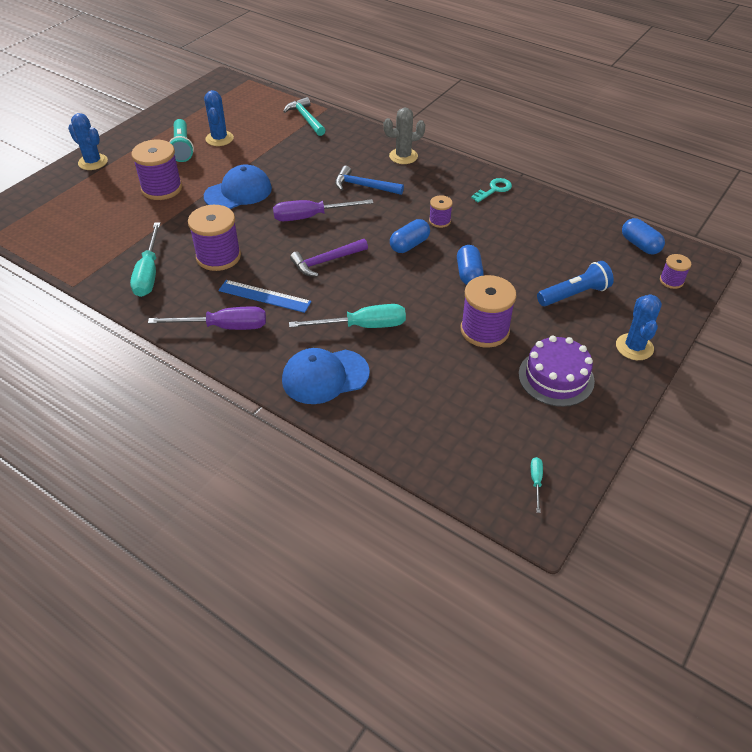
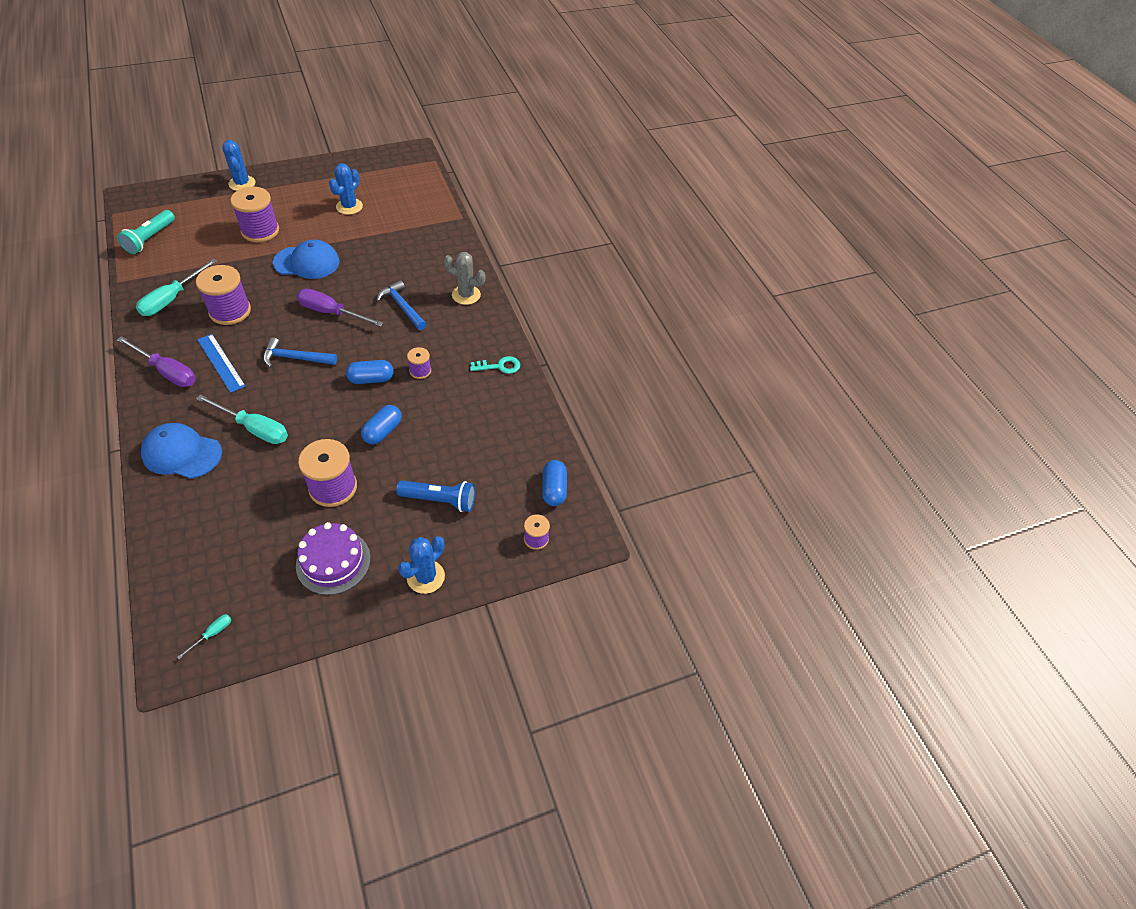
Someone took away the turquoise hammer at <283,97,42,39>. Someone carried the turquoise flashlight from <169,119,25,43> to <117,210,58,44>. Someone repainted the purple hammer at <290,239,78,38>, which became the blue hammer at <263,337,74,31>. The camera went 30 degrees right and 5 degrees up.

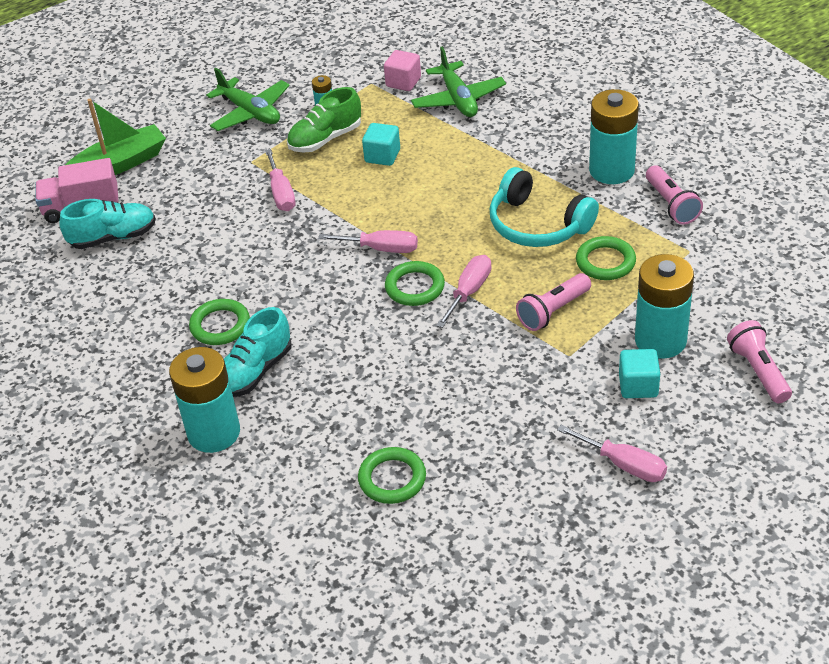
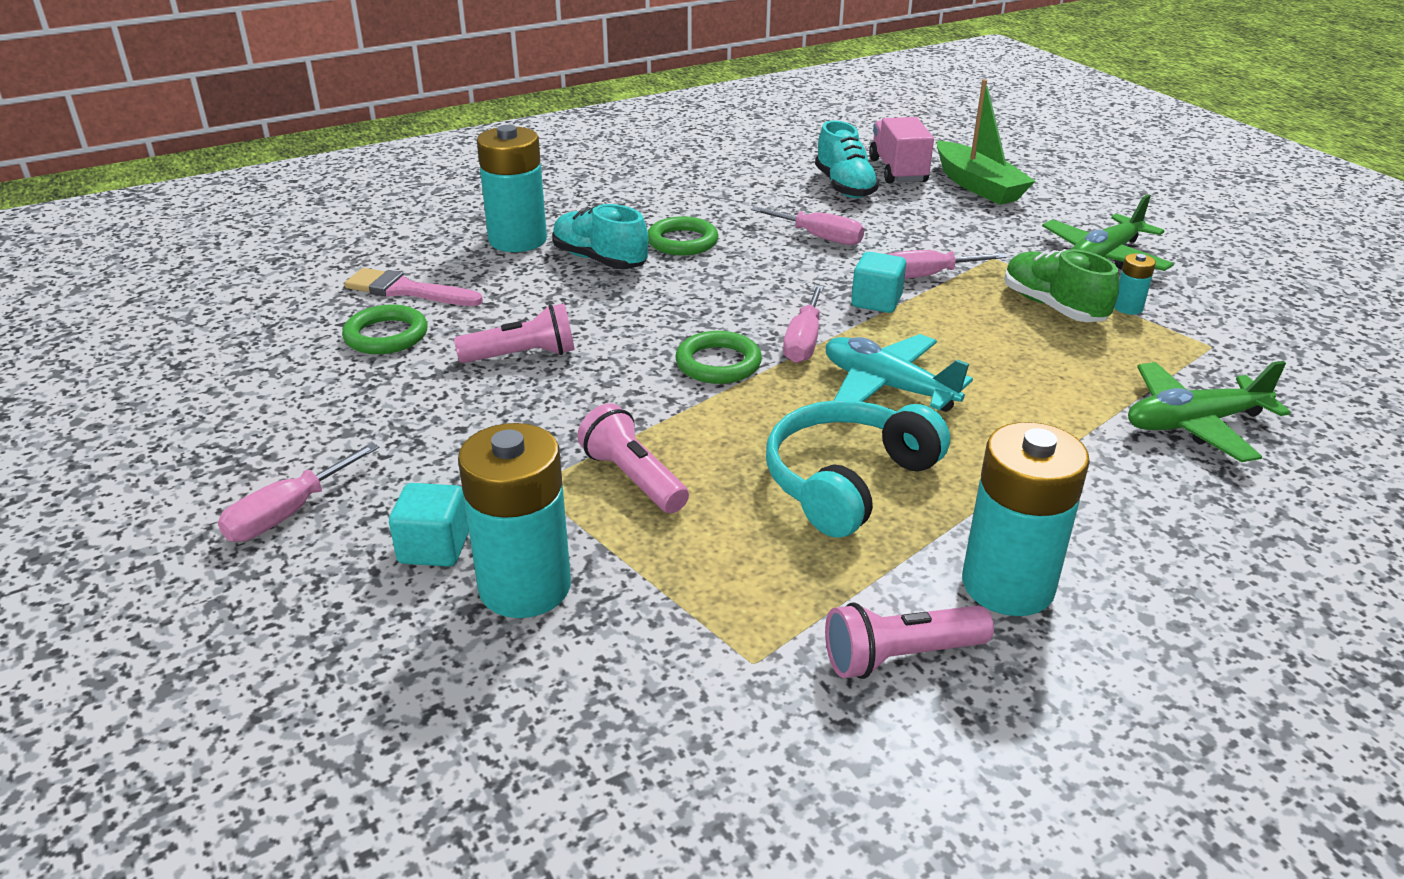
Someone took away the pink cube at <384,50,37,41>. Someone took away the green ring at <576,236,60,44>. Someone put down the pink brush at <344,268,139,38>. Someone put down the turquoise plane at <826,334,147,78>. Someone carried the turquoise cube from <362,123,38,43> to <851,252,55,61>. Someone carried the pink screwdriver from <436,255,55,73> to <751,206,113,39>. Someone carried the pink flashlight from <727,320,65,83> to <454,303,121,60>. The camera went 90 degrees right and 10 degrees down.

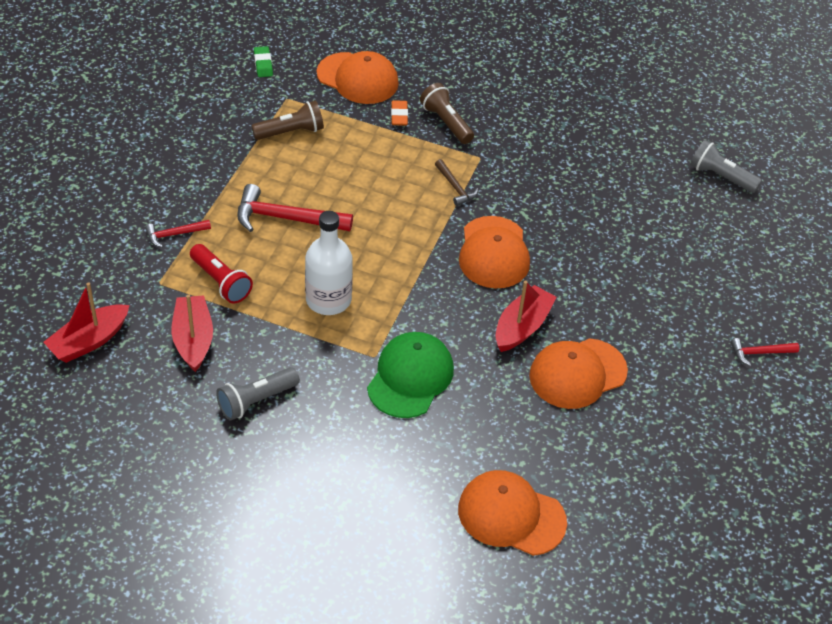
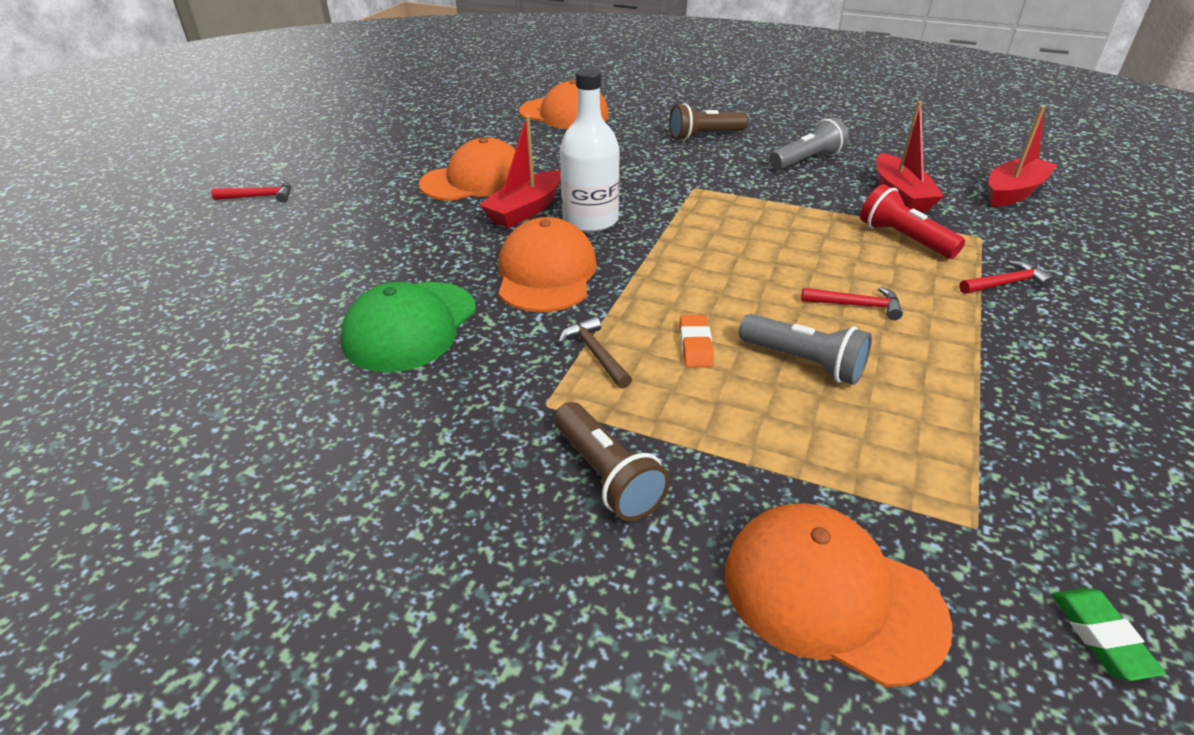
Someone carried the brown flashlight from <251,101,73,39> to <669,103,79,38>. Someone carried the white bottle from <305,211,48,104> to <560,68,60,164>. Someone carried the green cap from <367,332,87,86> to <341,282,135,90>. Someone carried the orange eraser from <391,100,17,26> to <680,315,34,52>. Someone carried the grey flashlight from <690,140,72,53> to <739,314,133,71>. Someone scaled the red hammer at <237,184,116,48> by 0.54. The camera went 175 degrees left and 10 degrees down.

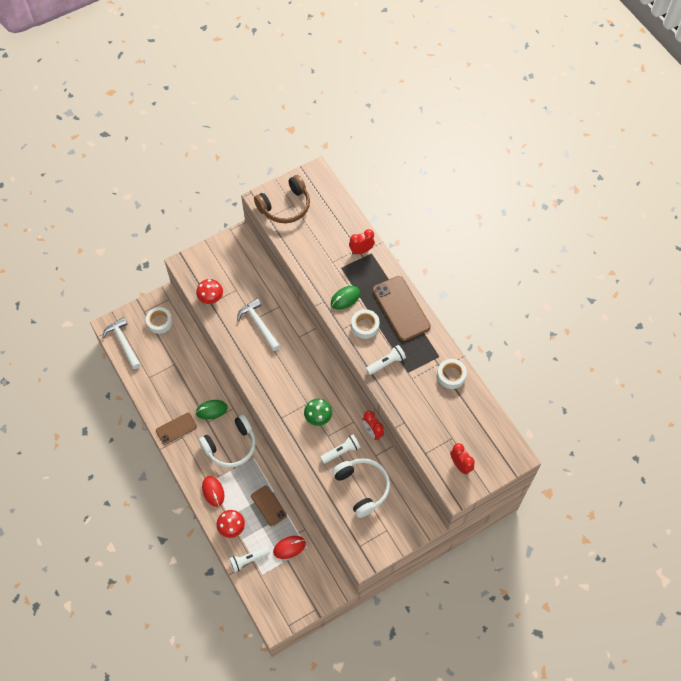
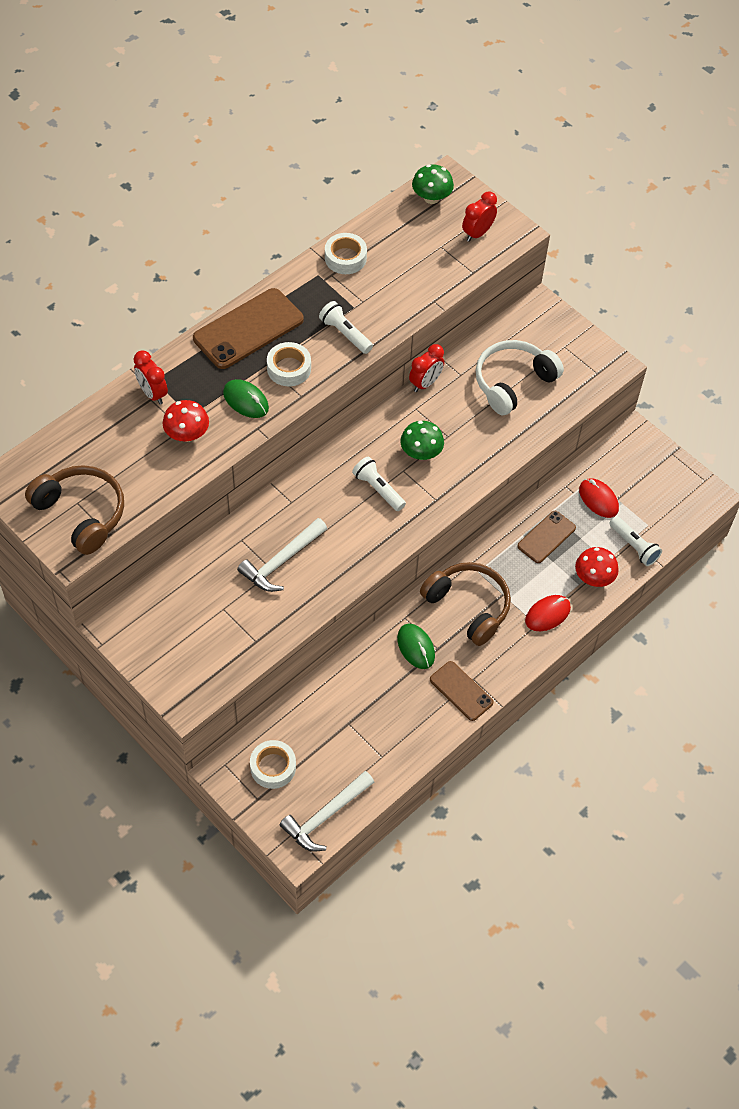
Someone put down the green mushroom at <412,164,42,40>. Someone carried the red mushroom from <196,279,27,25> to <163,400,46,42>. Someone carried the white flashlight from <320,434,40,30> to <352,457,54,54>. Someone repainted the white headphones at <199,415,57,53>, which became the brown headphones at <420,562,91,84>. The camera went 105 degrees left and 5 degrees down.

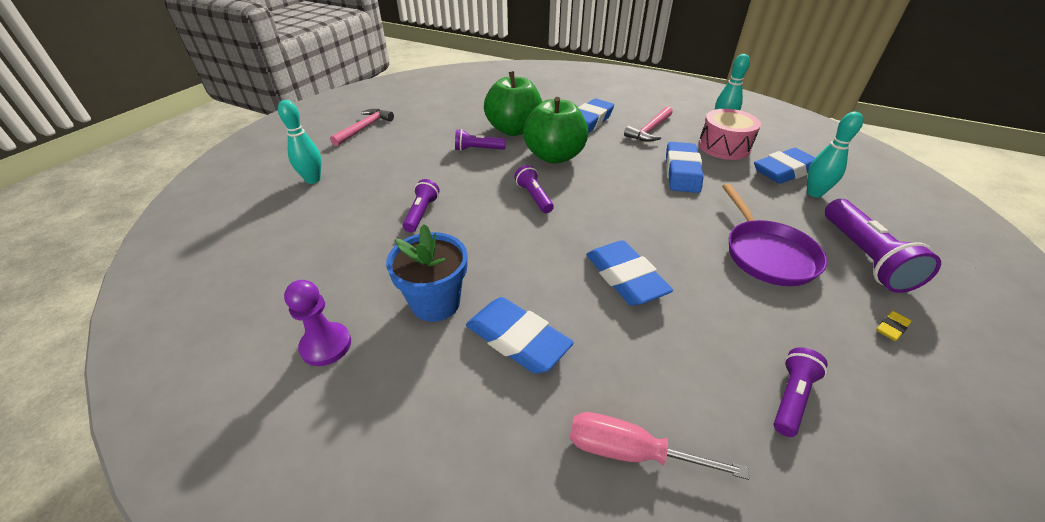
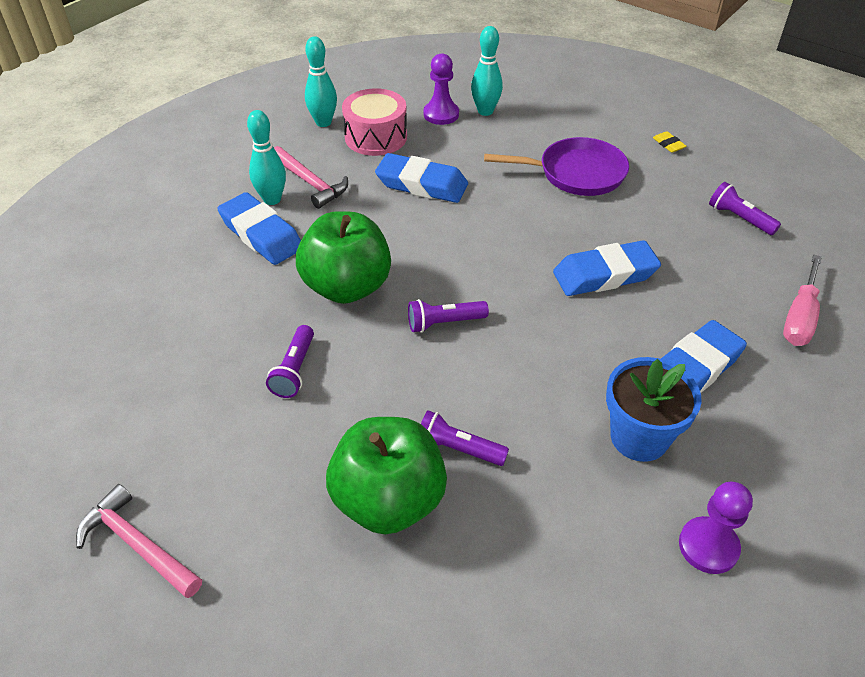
Someone took away the purple flashlight at <825,199,116,94>. Someone carried the turquoise bowling pin from <278,100,43,84> to <247,110,39,95>. Someone carried the green apple from <484,71,58,65> to <326,417,121,117>. Someone swapped the blue eraser at <754,148,62,36> for the purple pawn at <424,53,35,72>. The camera went 80 degrees left and 5 degrees up.

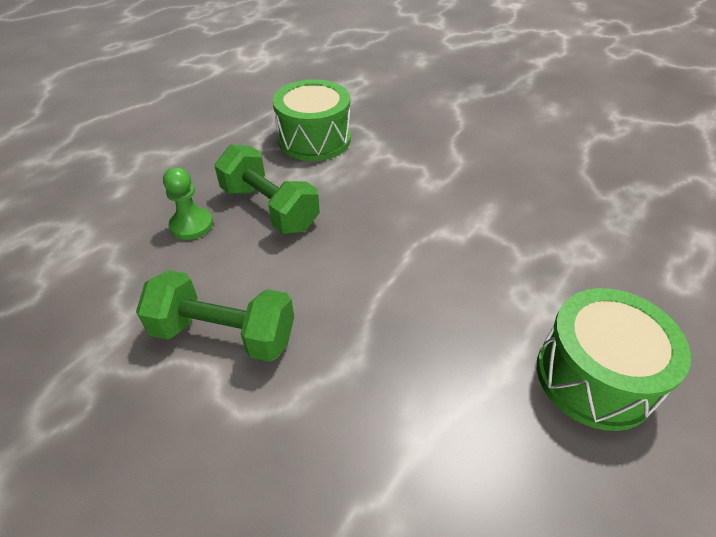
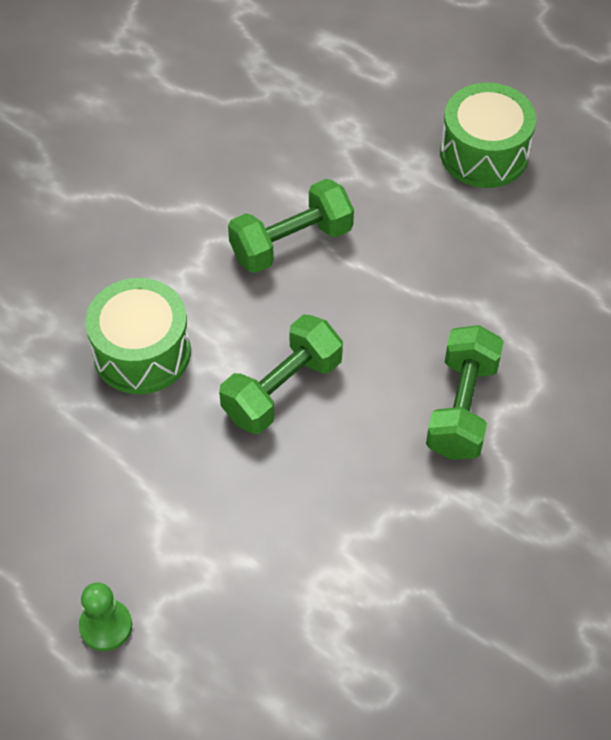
Someone put down the green dumbbell at <228,179,126,94>. Someone carried the green pawn from <163,167,50,73> to <79,582,53,69>. The camera went 90 degrees left and 10 degrees up.

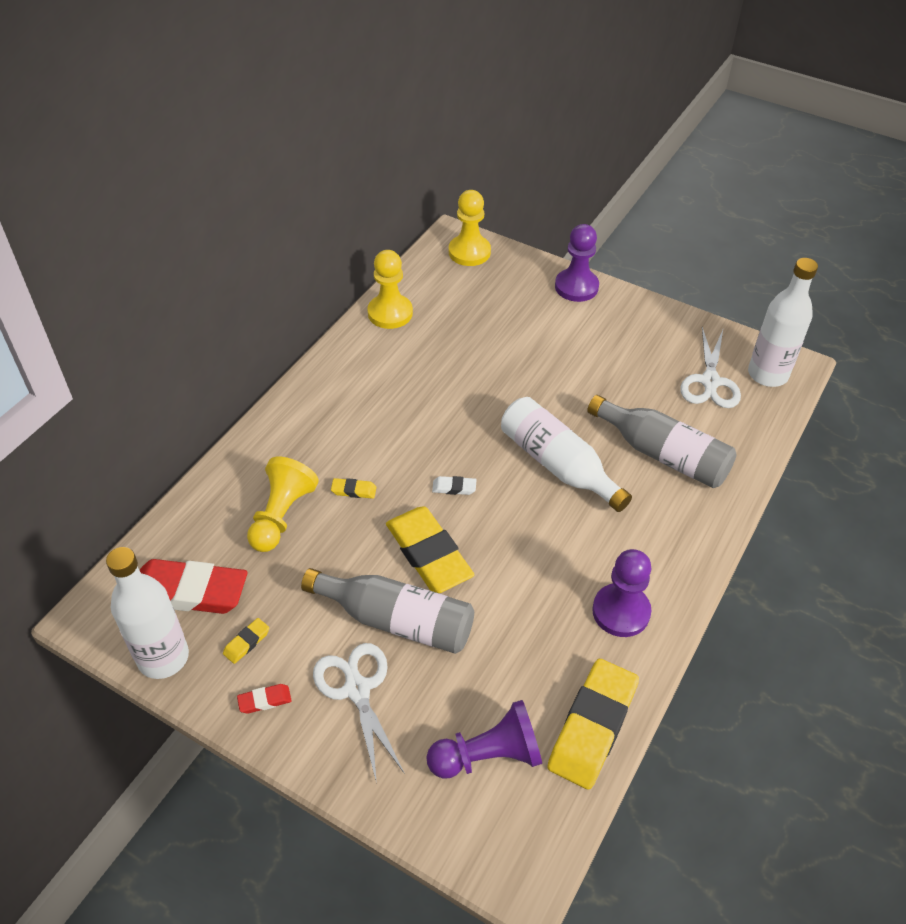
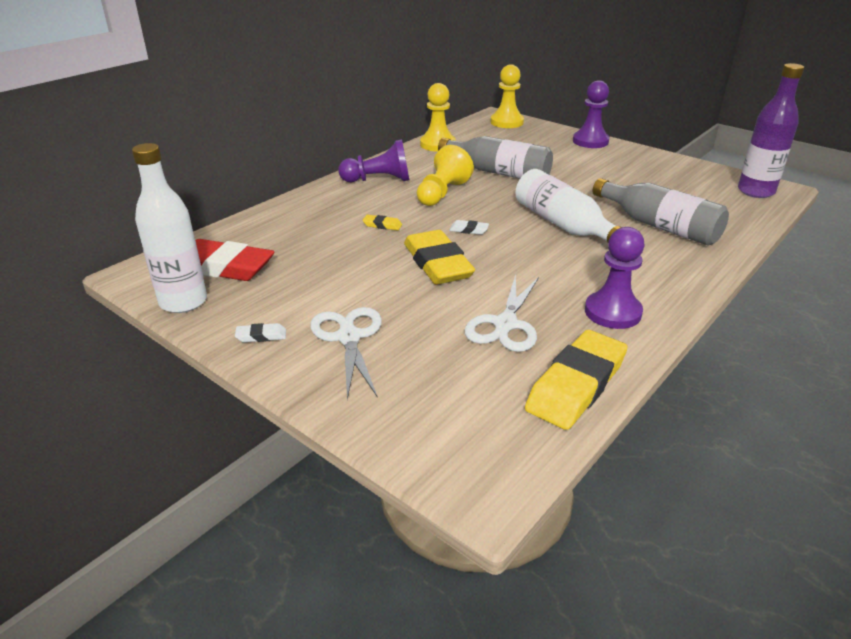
Someone took away the yellow eraser at <223,618,47,46>. Someone carried the yellow pawn from <247,457,72,95> to <417,145,57,61>. Someone carried the grey bottle from <301,568,173,86> to <438,136,115,43>. Someone carried the purple pawn from <426,700,116,79> to <338,139,71,43>. Someone carried the white scissors from <680,327,61,81> to <464,274,75,78>. Someone repainted the red eraser at <237,684,55,30>, which became the white eraser at <235,323,51,19>. Someone repainted the white bottle at <748,258,70,129>, which became the purple bottle at <738,63,66,135>. The camera went 10 degrees right and 15 degrees down.

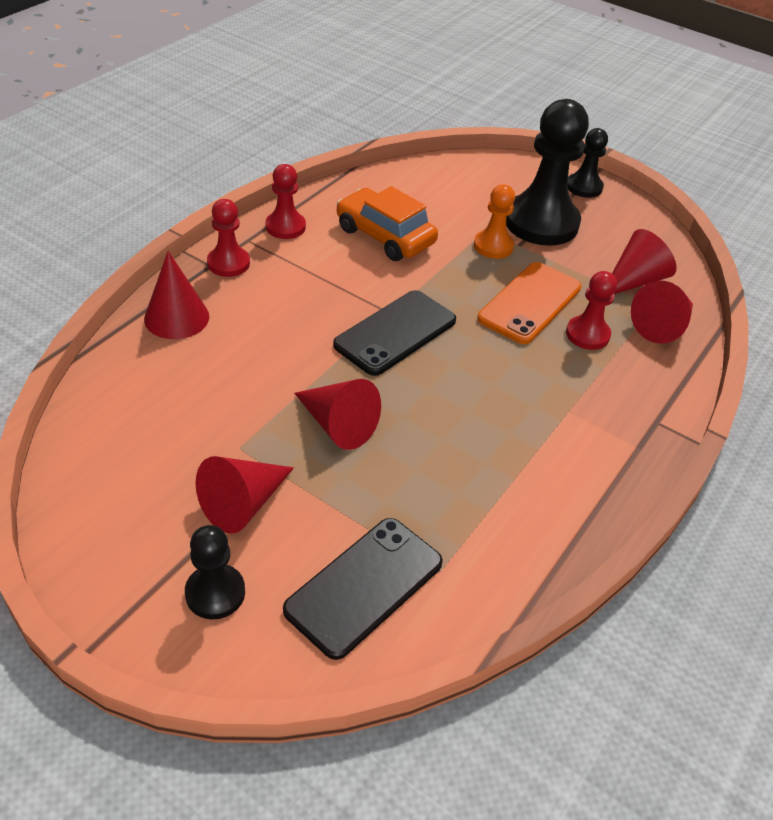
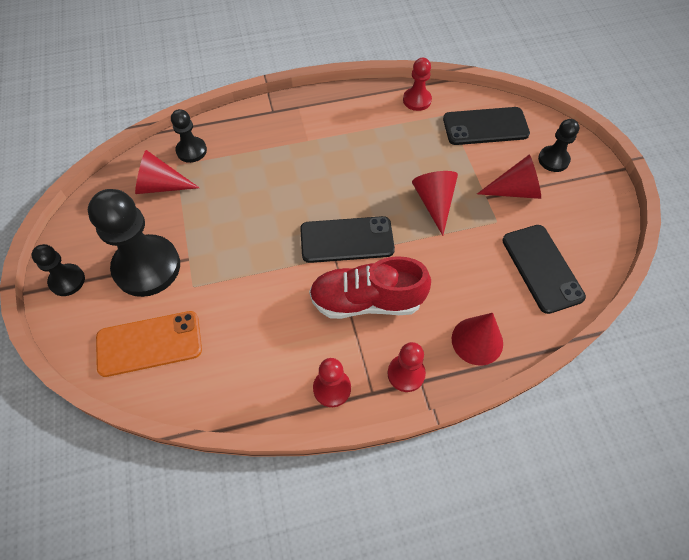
Someone took away the orange car at <336,186,102,75>. Someone took away the orange pawn at <474,184,41,75>. Someone put down the red shoe at <309,256,122,63>. Someone put down the black phone at <502,225,84,89>. Someone carried the orange phone from <477,262,104,82> to <96,311,106,66>. Someone carried the red pawn from <566,271,51,79> to <403,58,29,53>. Someone swapped the red cone at <631,281,62,63> for the black pawn at <171,109,36,54>. The camera went 135 degrees left and 15 degrees up.

